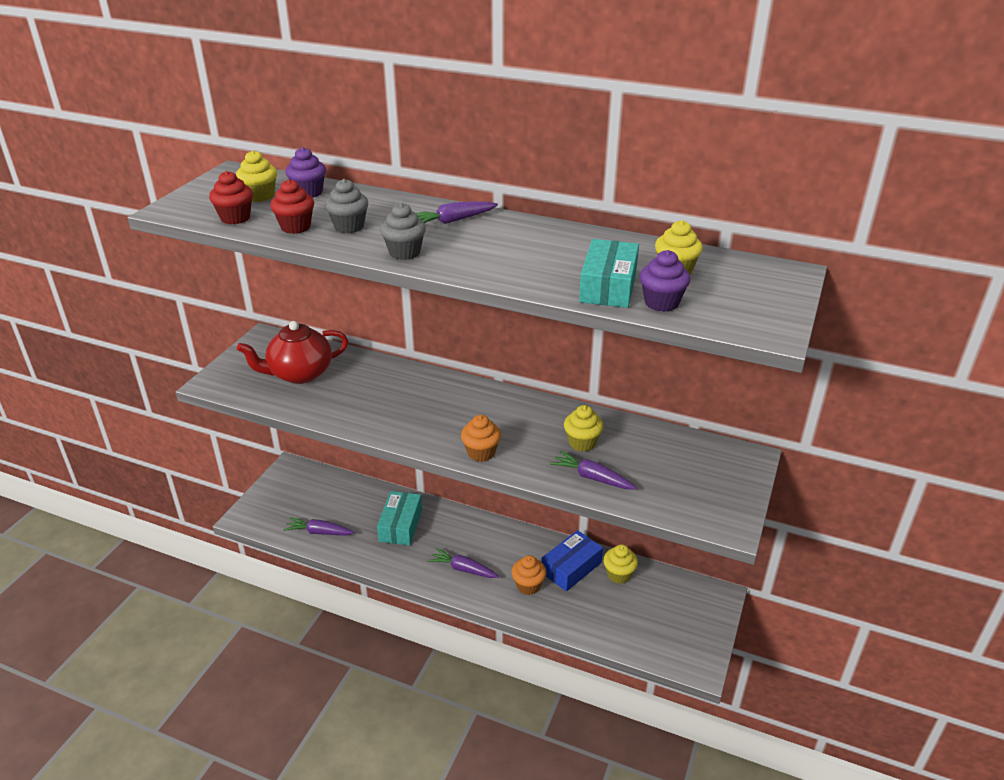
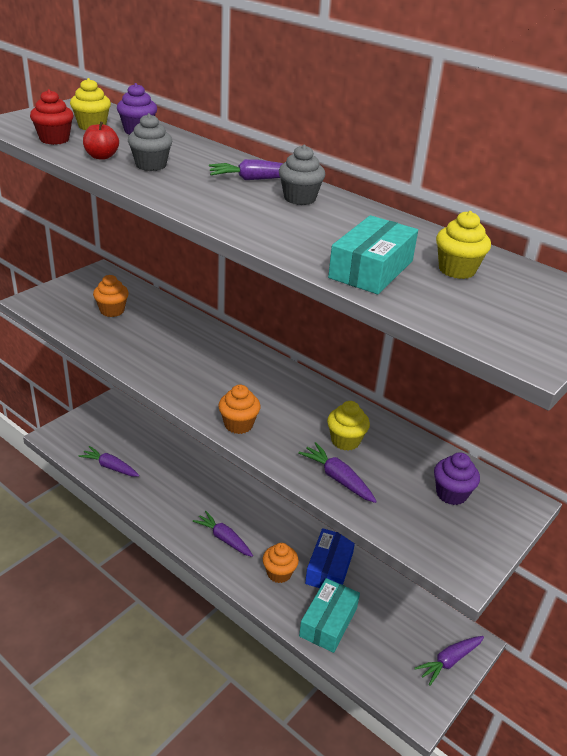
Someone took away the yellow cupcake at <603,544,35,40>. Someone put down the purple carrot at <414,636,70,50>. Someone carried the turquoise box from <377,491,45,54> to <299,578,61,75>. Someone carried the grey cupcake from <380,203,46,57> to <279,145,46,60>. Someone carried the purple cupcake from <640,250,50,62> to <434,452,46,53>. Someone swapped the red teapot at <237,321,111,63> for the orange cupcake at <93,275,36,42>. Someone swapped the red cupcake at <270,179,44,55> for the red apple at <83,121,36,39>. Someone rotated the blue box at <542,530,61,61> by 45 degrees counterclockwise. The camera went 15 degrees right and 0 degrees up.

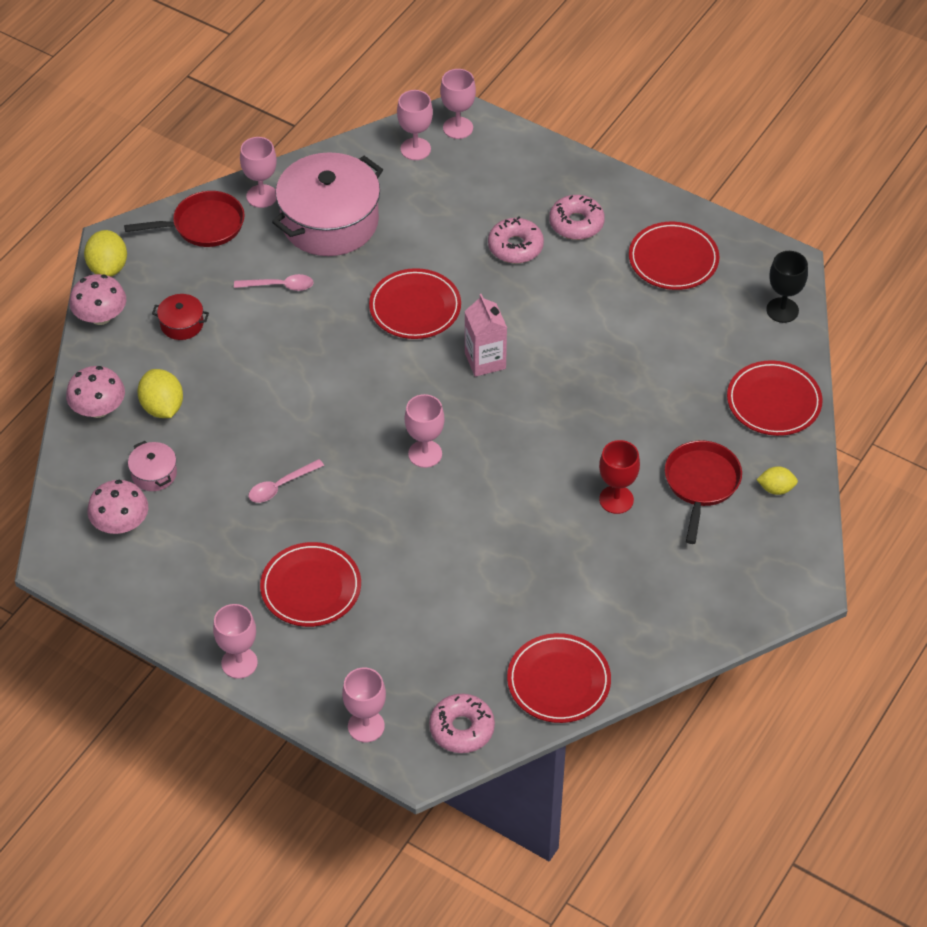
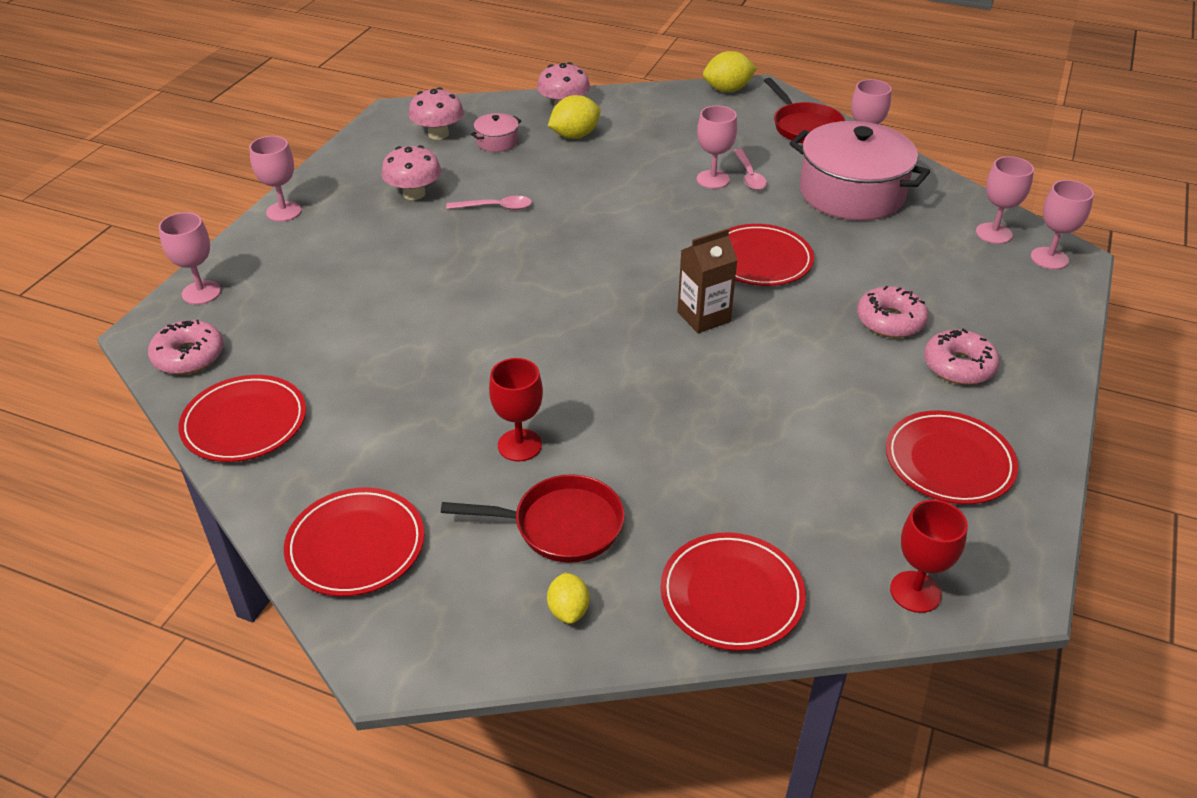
Someone took away the red pot at <152,294,57,46>. Someone carried the pink mushroom from <69,274,57,51> to <381,145,60,55>. Someone carried the red plate from <260,542,101,85> to <284,487,140,110>. Someone carried the pink goblet from <405,394,39,74> to <697,106,40,83>. Someone repainted the pink carton at <465,294,42,83>, which became the brown carton at <677,229,60,104>. Someone repainted the black goblet at <766,251,42,72>, which became the red goblet at <890,500,78,113>. Someone rotated the pink spoon at <248,459,76,44> by 135 degrees clockwise. The camera went 80 degrees right and 10 degrees down.

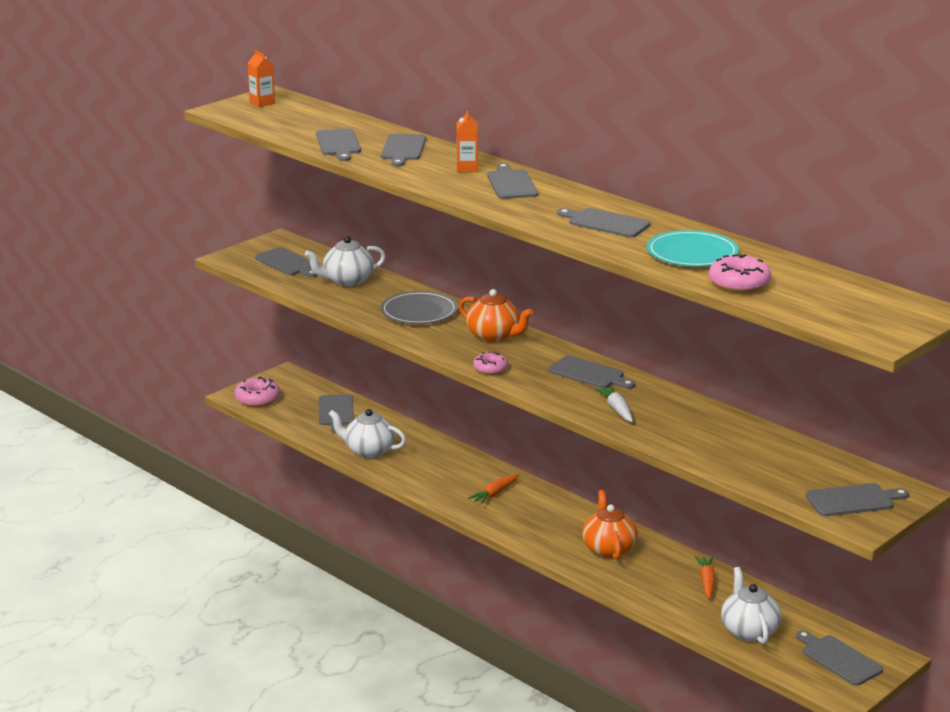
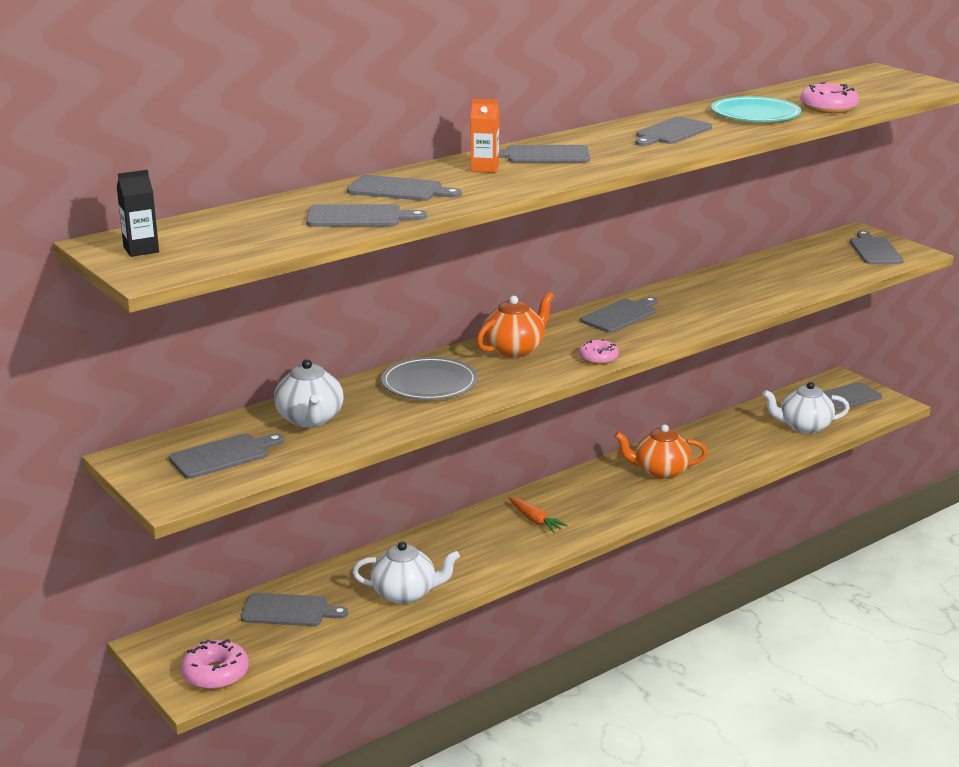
Someone took away the white carrot at <595,386,38,36>. Someone took away the orange carrot at <695,557,21,42>. Someone repainted the orange carton at <248,50,27,57>, which became the black carton at <117,170,42,87>. Someone rotated the white teapot at <328,409,78,49> by 120 degrees counterclockwise. The camera went 80 degrees left and 0 degrees up.

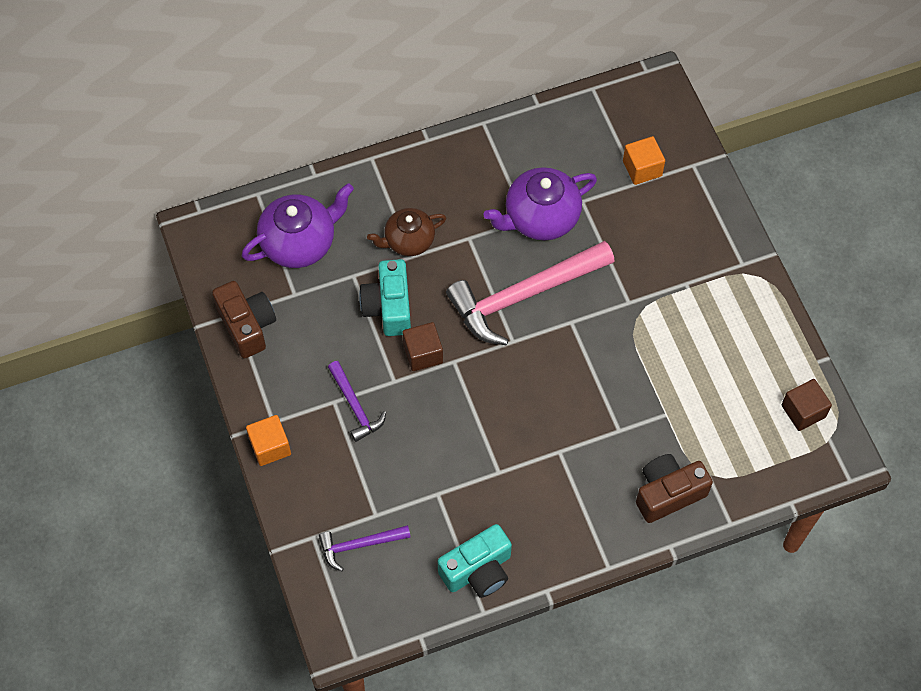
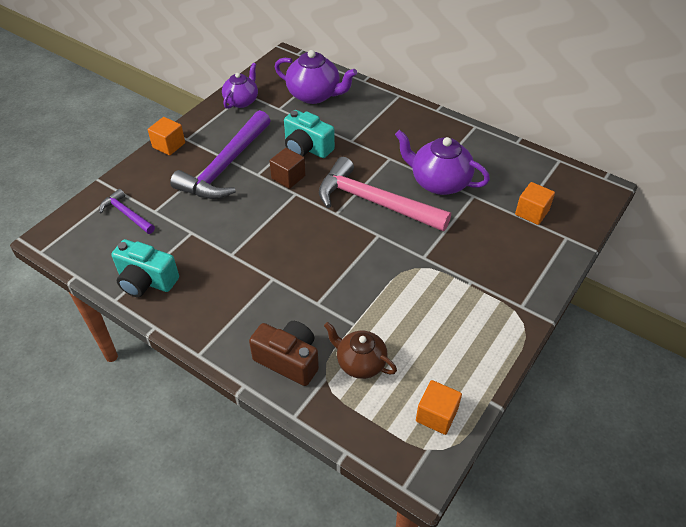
Someone carried the brown teapot from <367,208,79,48> to <324,322,73,57>. Someone swapped the brown camera at <212,281,64,78> for the purple teapot at <222,63,36,46>. Someone repainted the brown cube at <781,379,51,52>, which became the orange cube at <416,380,46,55>. Someone rotated the turquoise camera at <359,259,52,77> by 105 degrees counterclockwise. Someone scaled the purple hammer at <328,361,58,81> by 2.01. The camera went 55 degrees right and 15 degrees down.

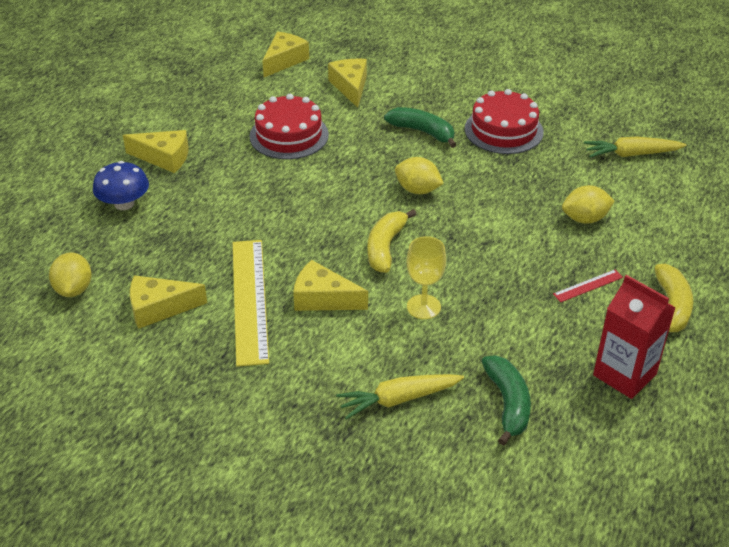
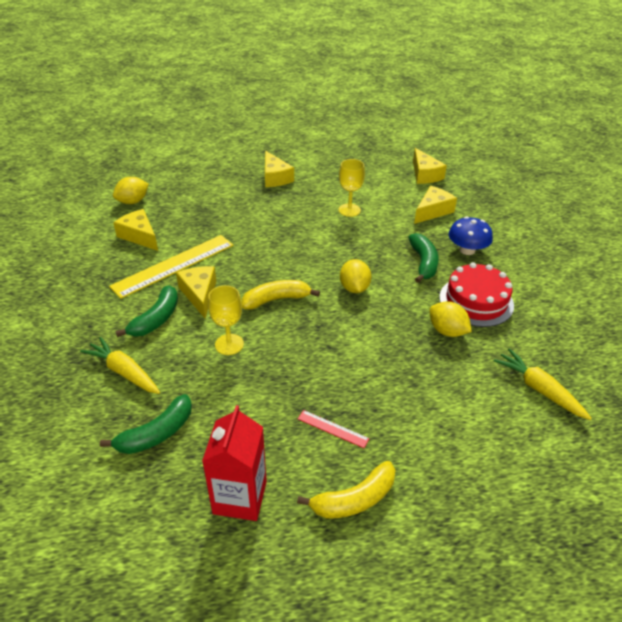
Someone put down the green banana at <115,286,63,51>. Someone carried the blue mushroom from <93,161,56,49> to <448,217,45,38>. Someone carried the yellow lemon from <562,185,53,39> to <429,301,43,36>. Someone swapped the red cake at <249,94,80,65> for the yellow goblet at <339,159,26,58>. Someone rotated the yellow cheese at <262,32,47,45> by 75 degrees clockwise. The camera went 55 degrees right and 0 degrees up.

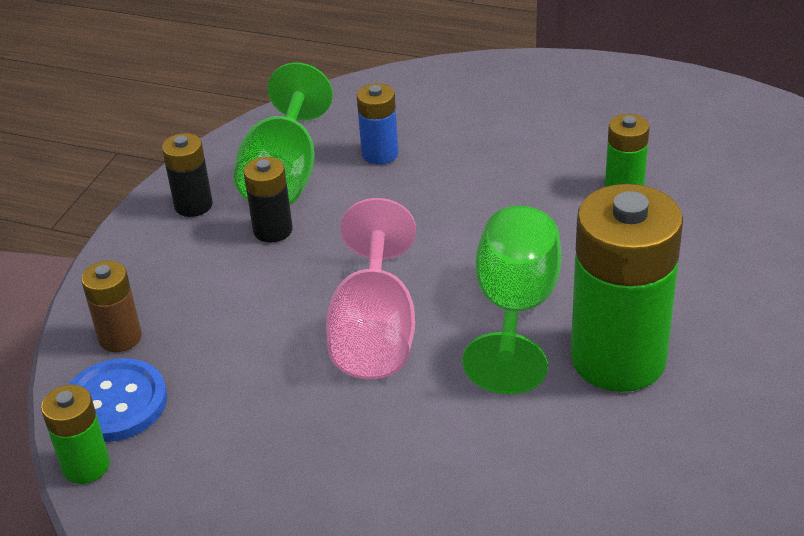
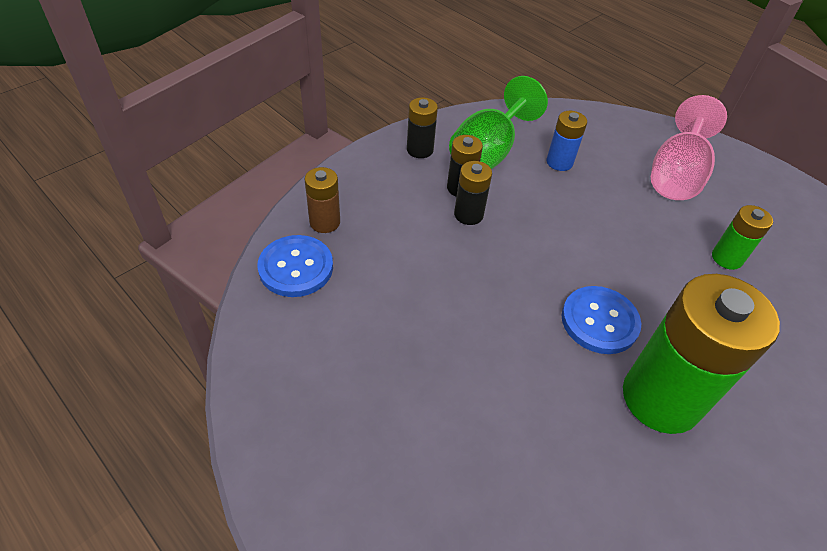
Someone took away the green battery at <41,385,69,99>. Someone put down the black battery at <454,161,38,64>. Someone carried the pink goblet from <326,198,90,181> to <651,95,76,105>. Someone swapped the green goblet at <462,206,99,188> for the blue button at <562,286,79,68>. The camera went 20 degrees right and 10 degrees up.

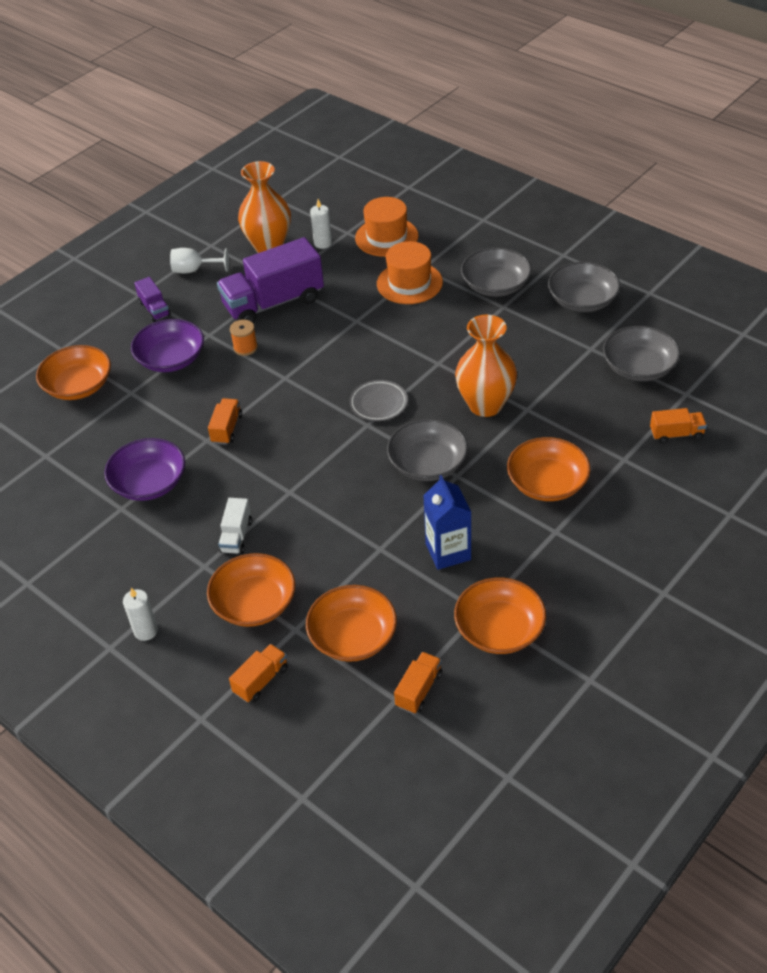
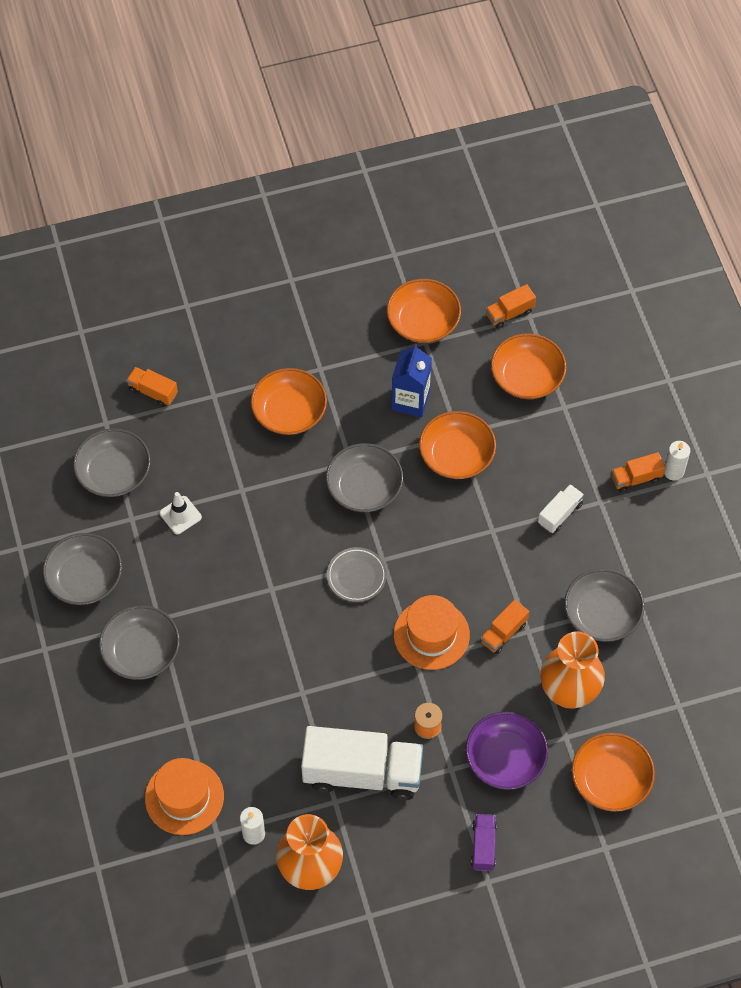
Someone took away the white goblet at <170,248,59,25>. Someone put down the white traffic cone at <160,492,42,42>. Someone carried the orange bowl from <207,553,88,74> to <419,411,77,68>. Someone carried the orange truck from <229,644,59,58> to <611,452,54,41>. Someone carried the orange hat from <377,241,66,63> to <394,595,76,75>. Someone carried the orange vase from <455,315,62,102> to <541,632,64,77>. Someone repainted the purple bowl at <104,438,81,63>, which became the grey bowl at <564,568,81,74>. Someone repainted the purple truck at <217,237,107,86>, which became the white truck at <301,726,122,74>. The camera went 150 degrees left and 15 degrees up.

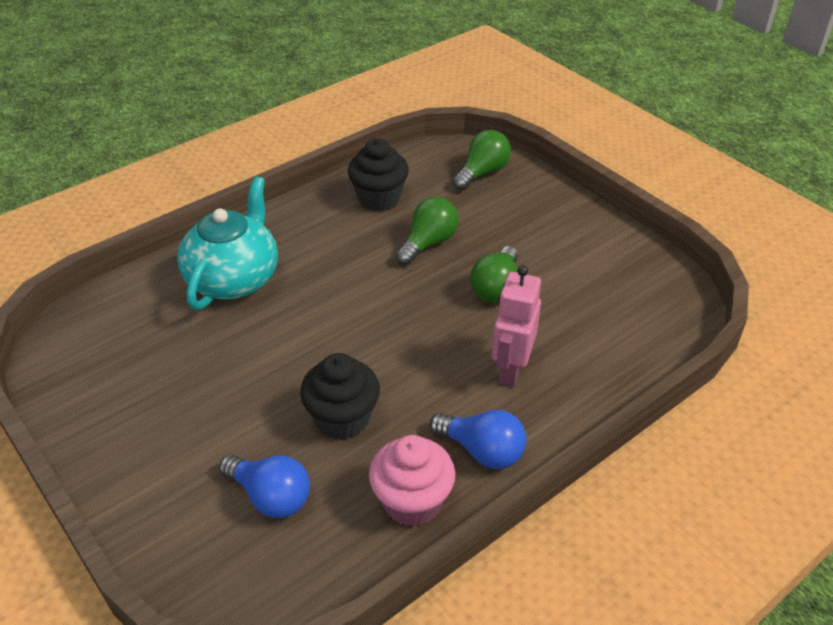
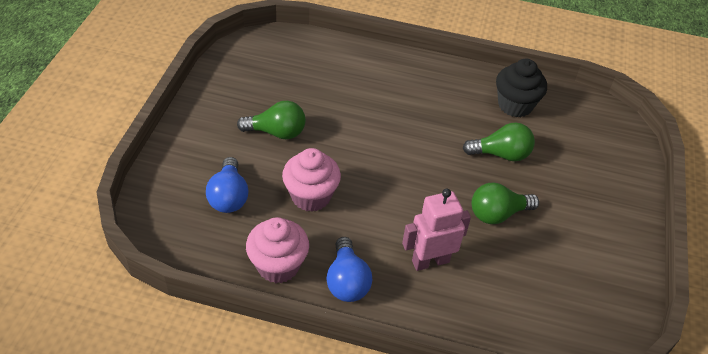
Someone took away the turquoise teapot at <177,176,101,134>. Someone carried the green light bulb from <453,130,58,60> to <237,101,69,38>. Someone repainted the black cupcake at <300,353,80,87>, which became the pink cupcake at <282,148,59,64>. The camera went 50 degrees right and 5 degrees up.

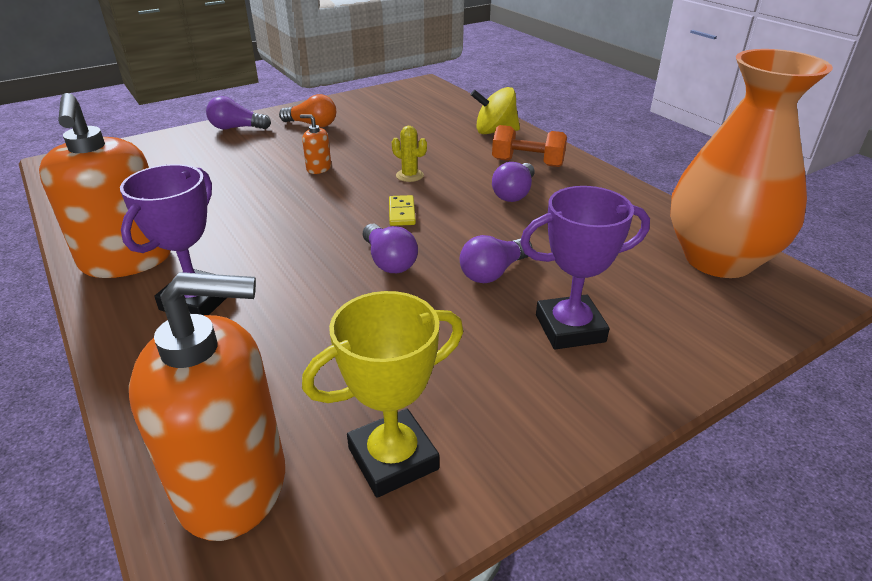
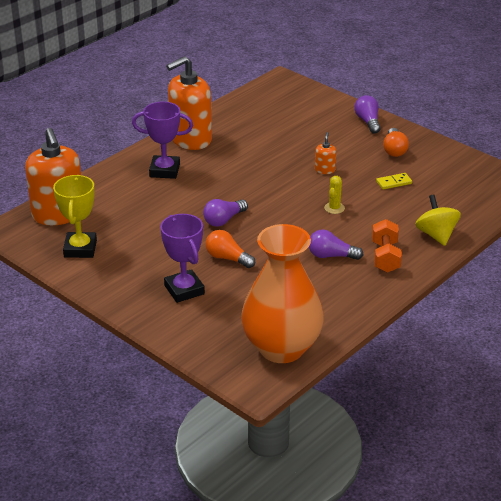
Someone carried the yellow domino from <389,195,27,31> to <376,173,36,17>. Someone repainted the purple light bulb at <460,235,73,48>, which became the orange light bulb at <206,230,49,38>. Someone rotated the yellow trophy at <302,291,161,207> by 45 degrees clockwise. The camera went 75 degrees right and 0 degrees up.

